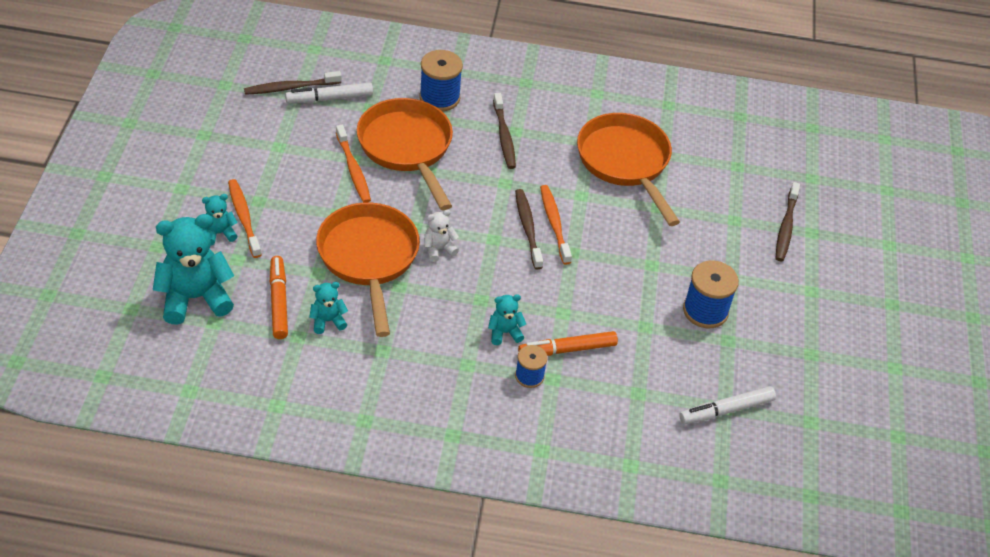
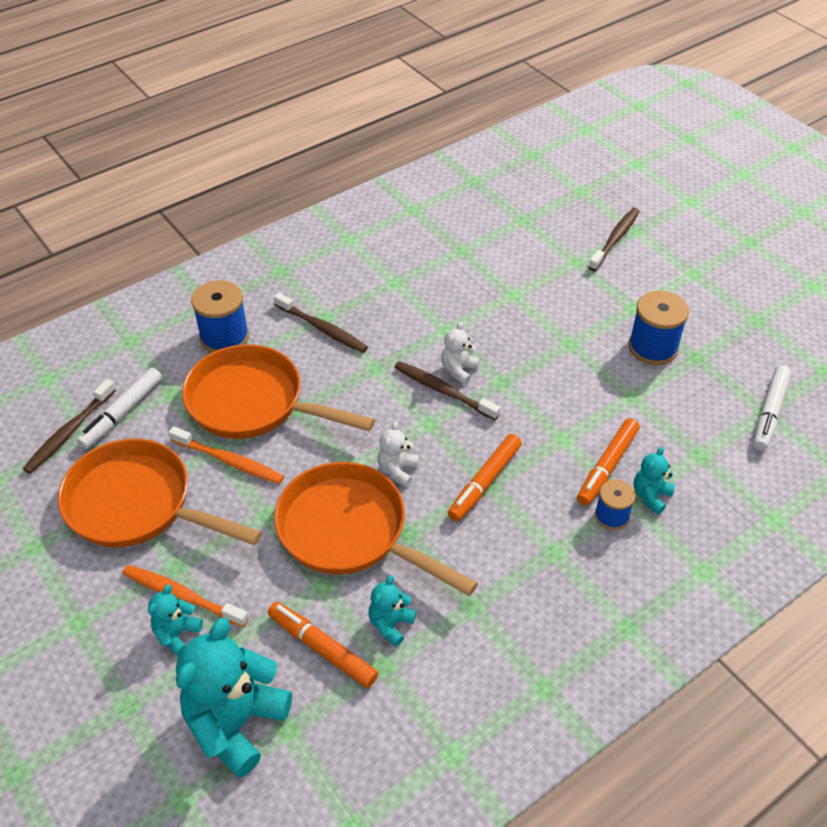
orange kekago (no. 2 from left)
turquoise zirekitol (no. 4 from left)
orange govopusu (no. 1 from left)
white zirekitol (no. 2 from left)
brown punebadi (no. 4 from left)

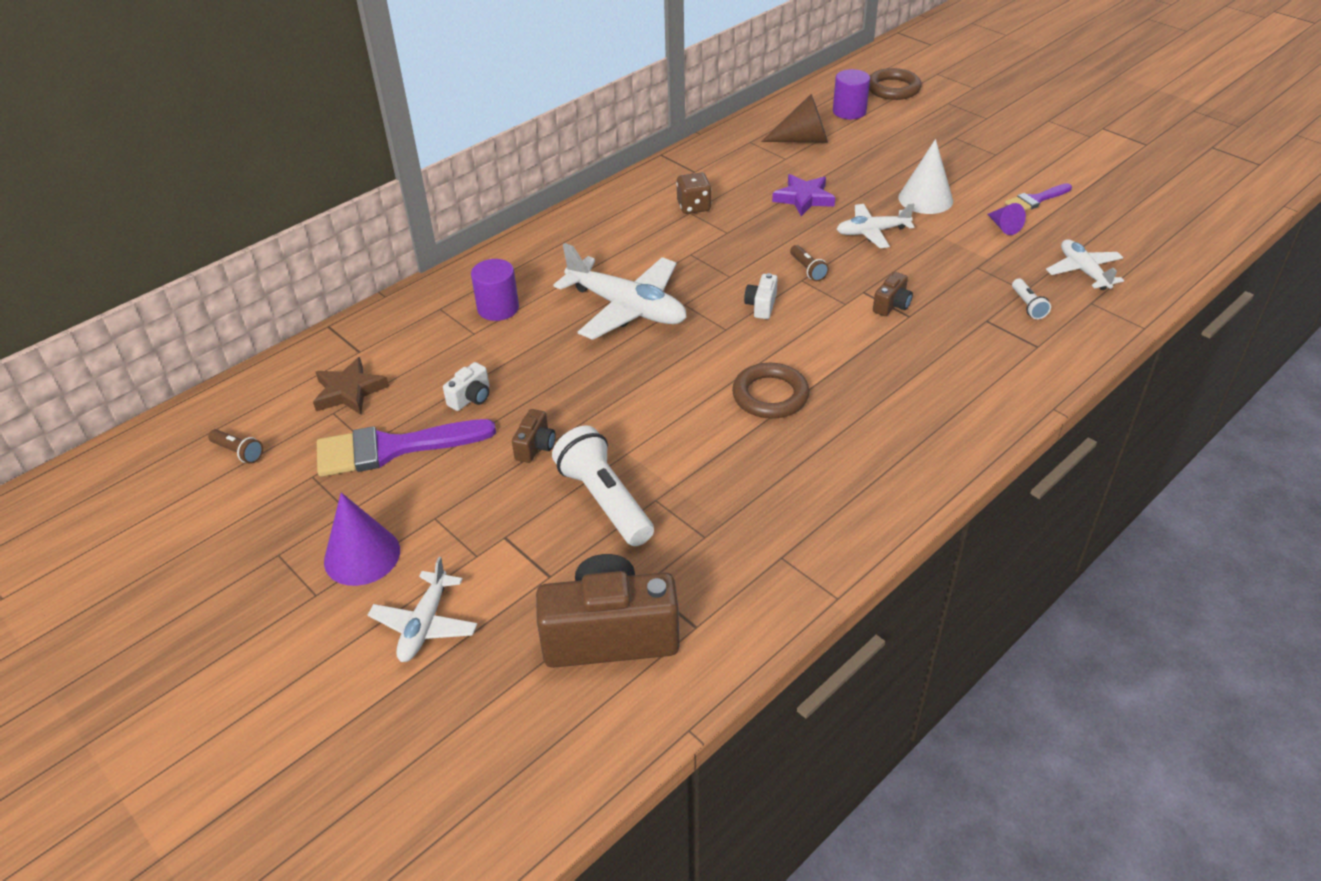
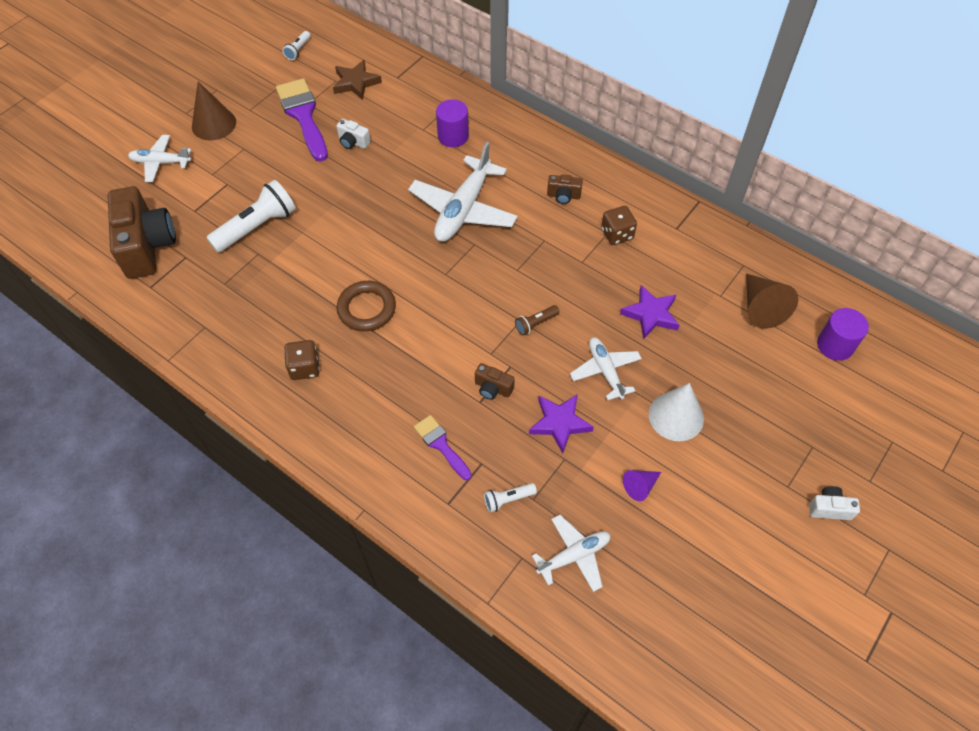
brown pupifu (no. 2 from left in the first image)
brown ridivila (no. 1 from left)
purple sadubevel (no. 1 from left)
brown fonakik (no. 3 from left)
white fonakik (no. 2 from left)
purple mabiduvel (no. 2 from left)
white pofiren (no. 2 from left)
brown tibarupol (no. 1 from left)

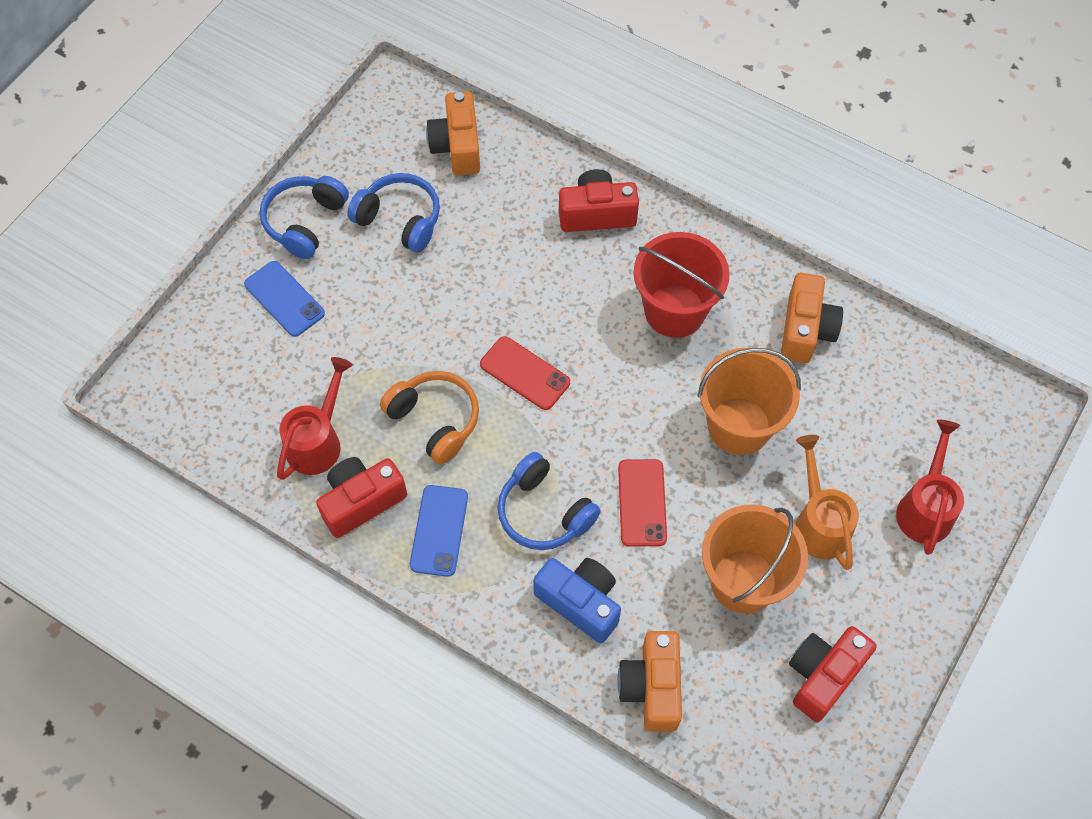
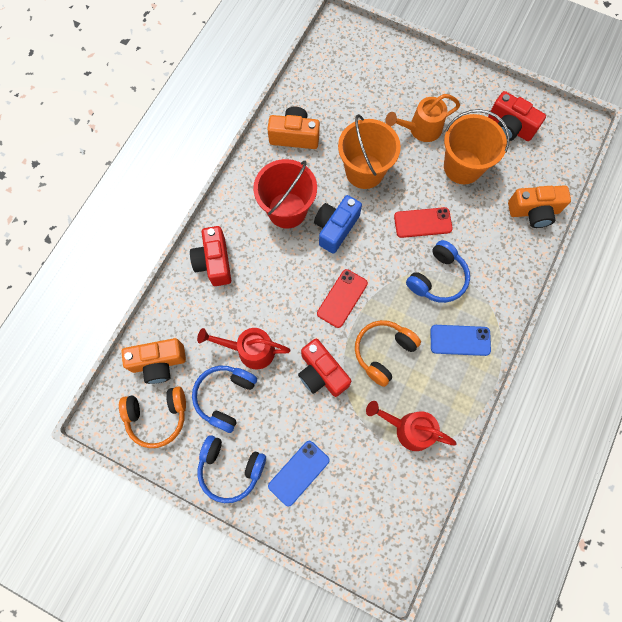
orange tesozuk (no. 1 from left)
red fonakik (no. 2 from left)
blue fonakik
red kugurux (no. 1 from left)

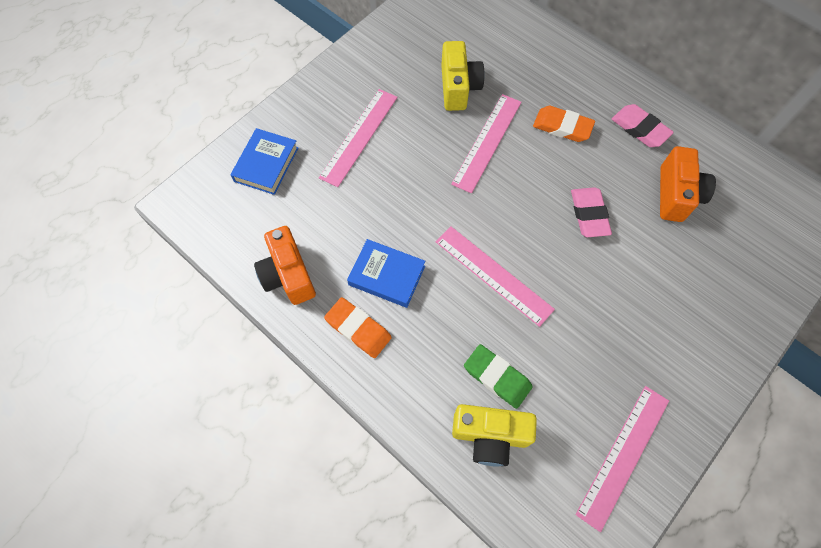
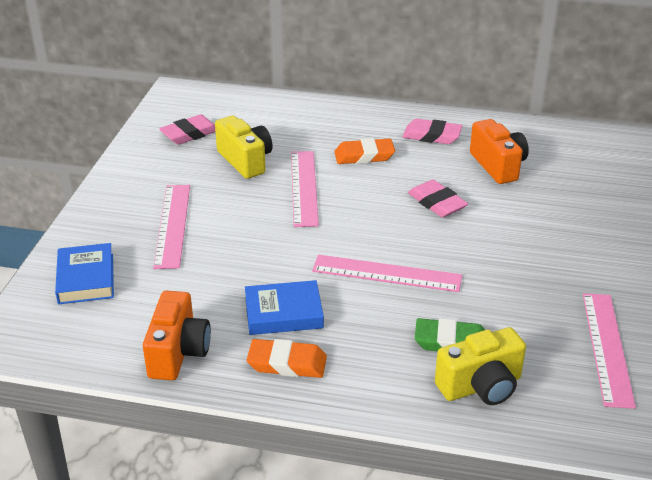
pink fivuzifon (no. 1 from left)
orange fonakik (no. 1 from left)

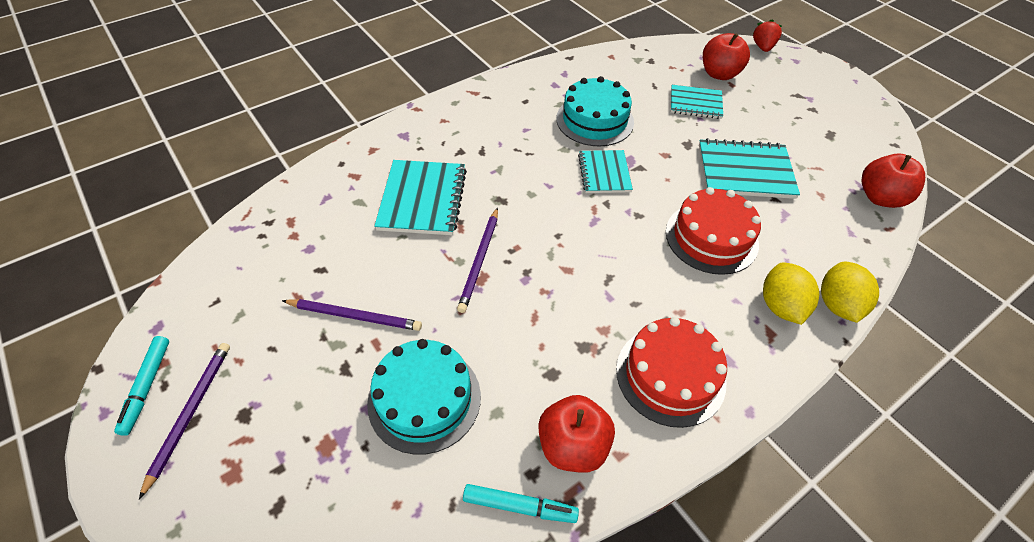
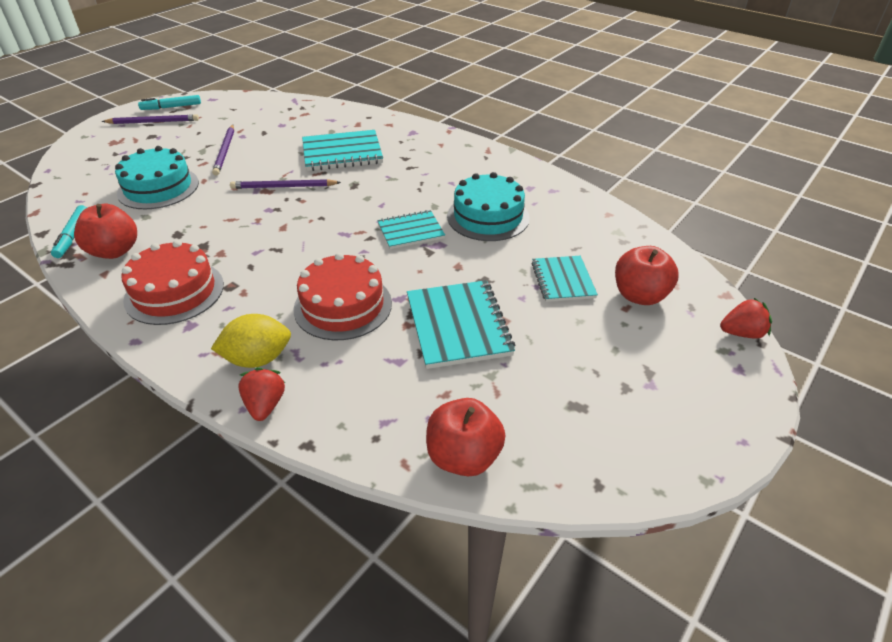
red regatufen (no. 1 from left)

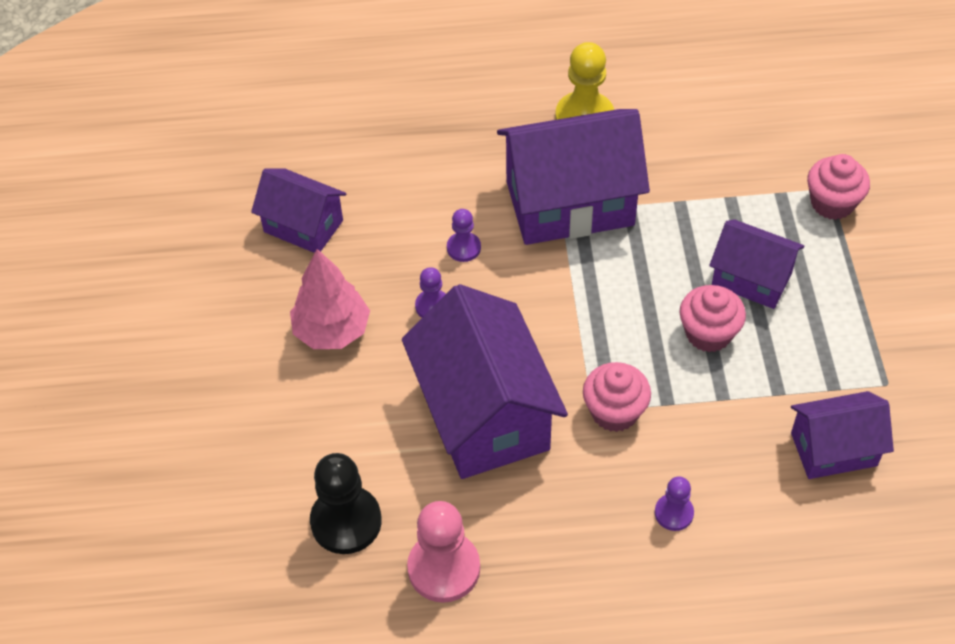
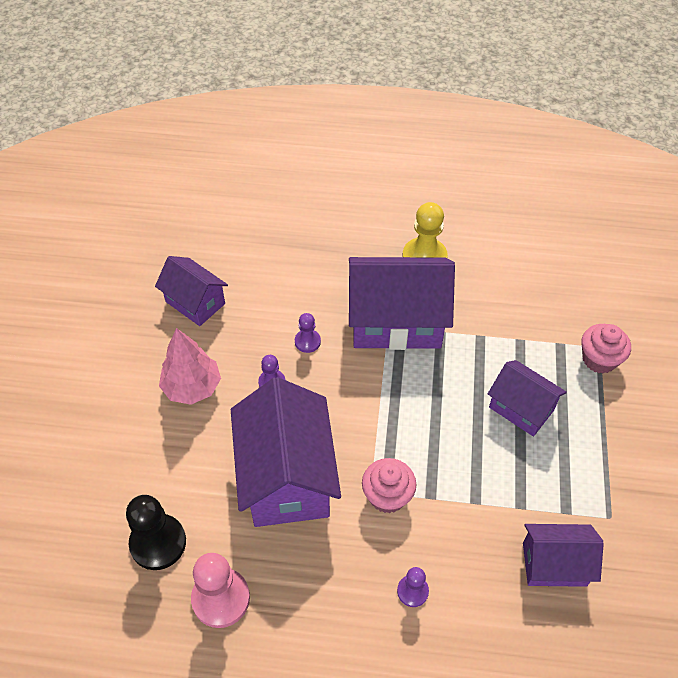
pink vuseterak (no. 2 from left in the first image)

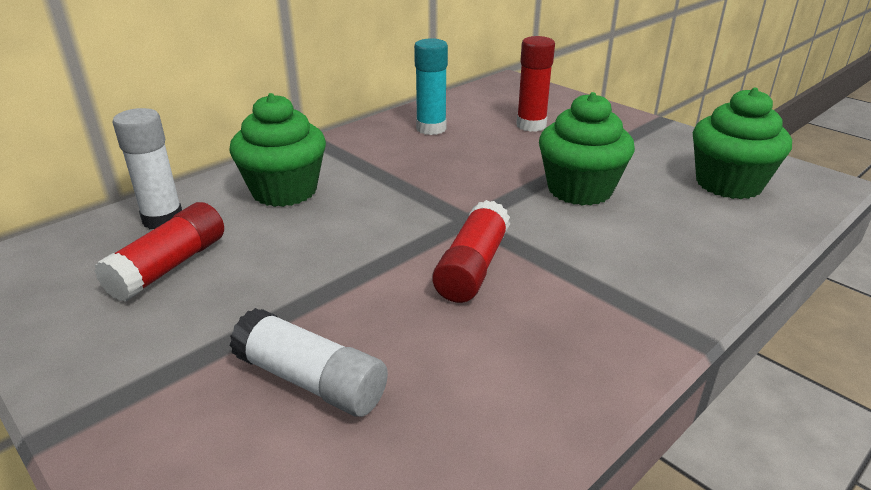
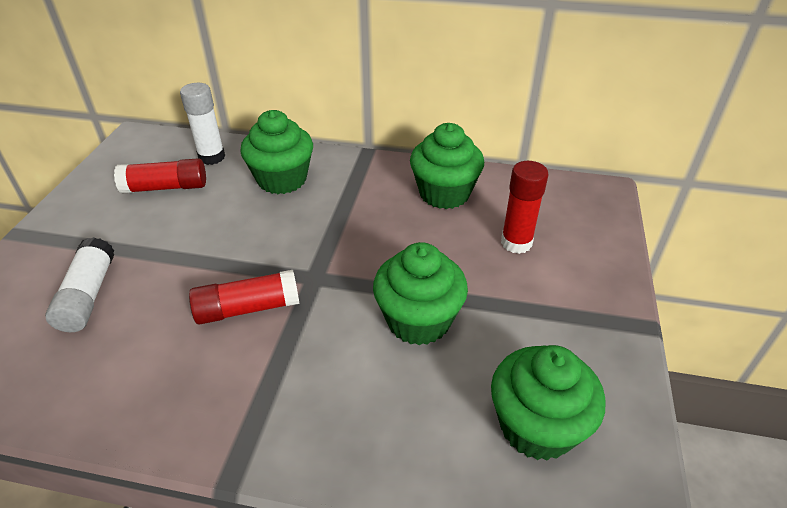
green vuseterak (no. 3 from left)

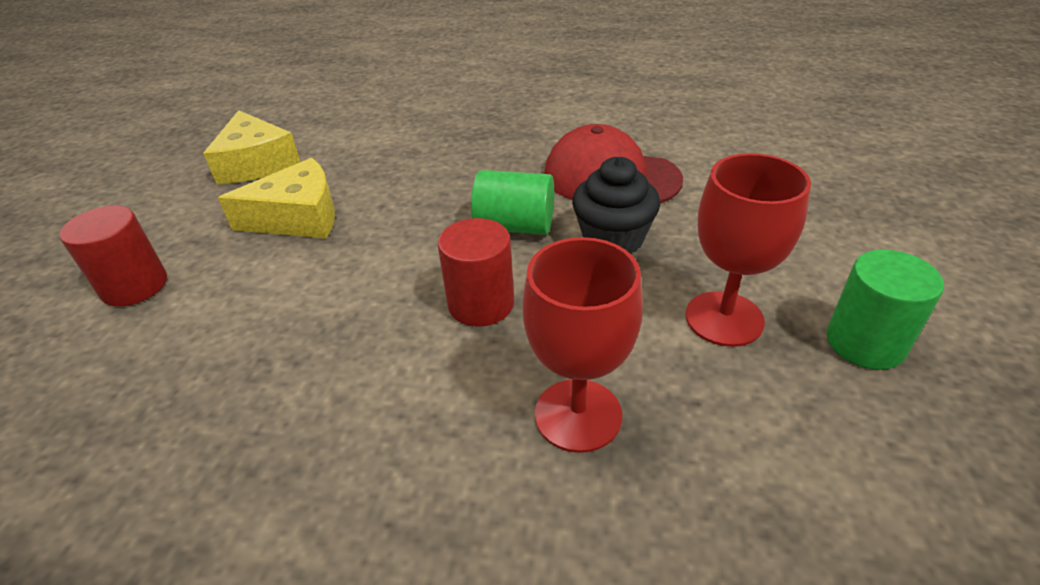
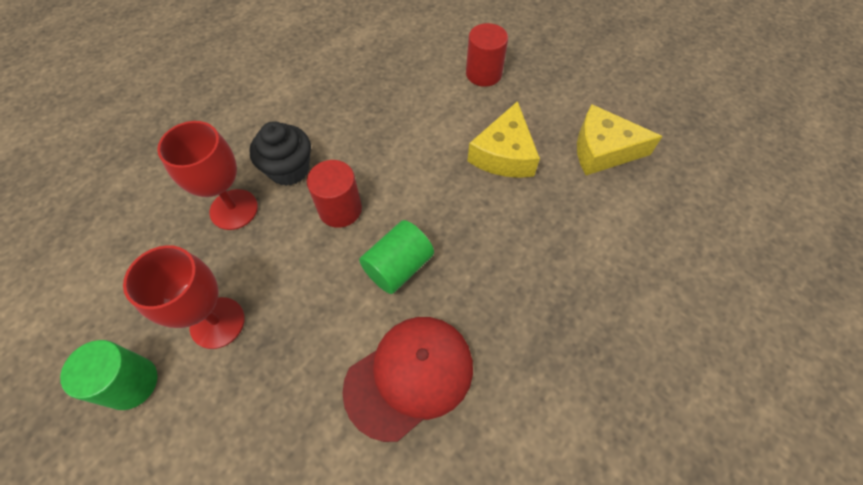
black vuseterak

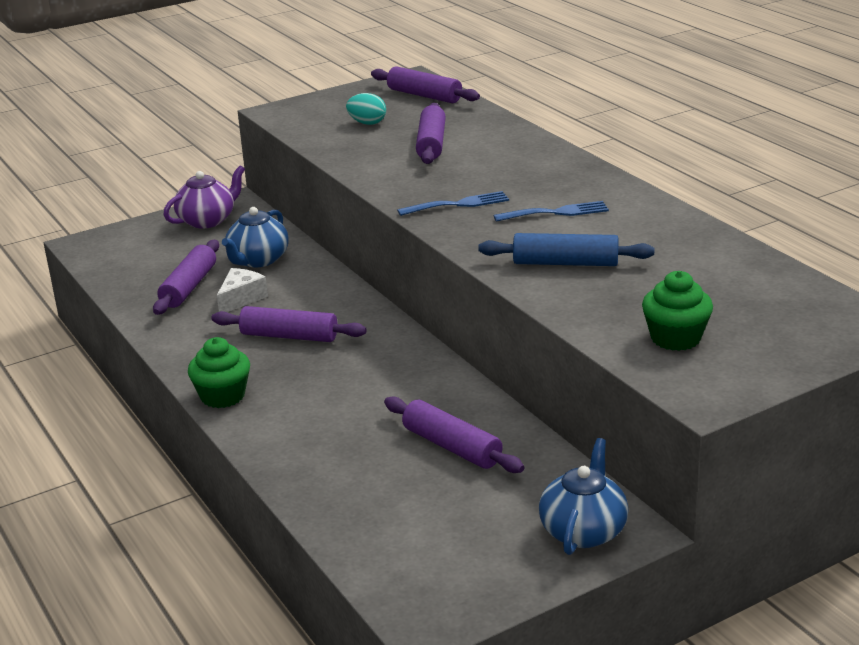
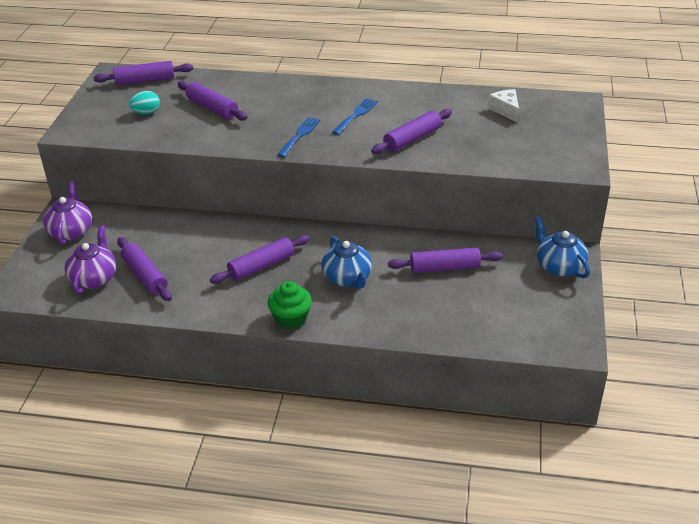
green vuseterak (no. 2 from left in the first image)
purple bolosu (no. 2 from left)
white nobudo
blue bolosu (no. 1 from left)
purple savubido (no. 5 from left)

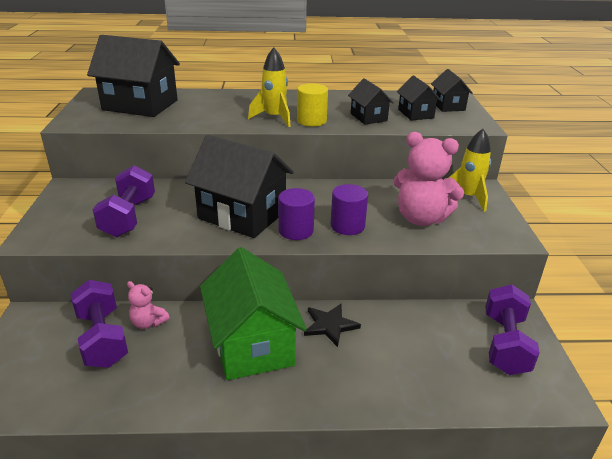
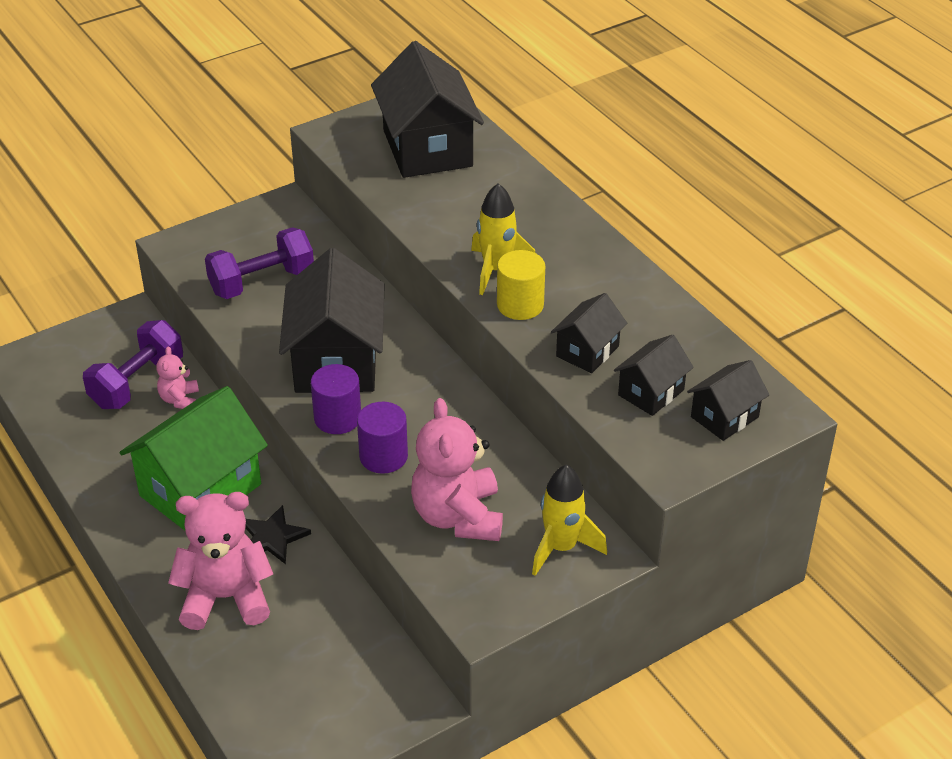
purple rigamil (no. 3 from left in the first image)
pink zirekitol (no. 2 from left)

